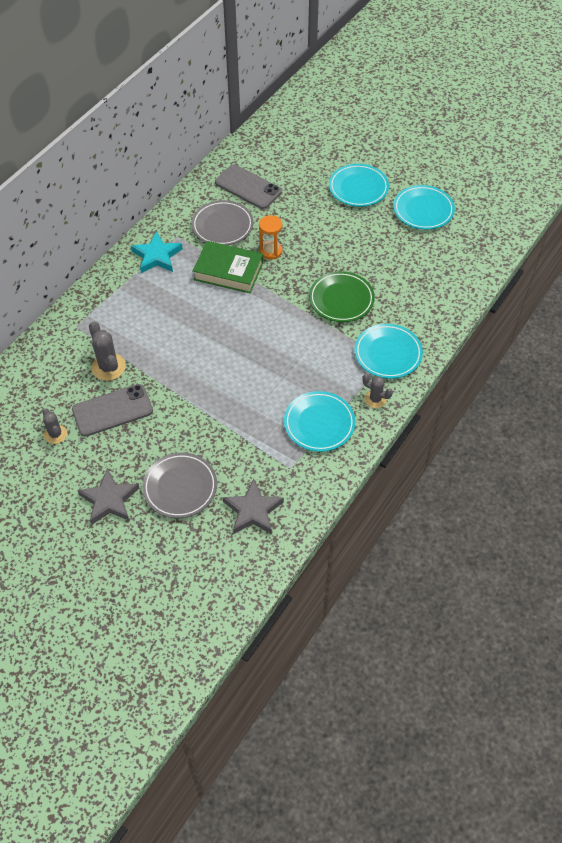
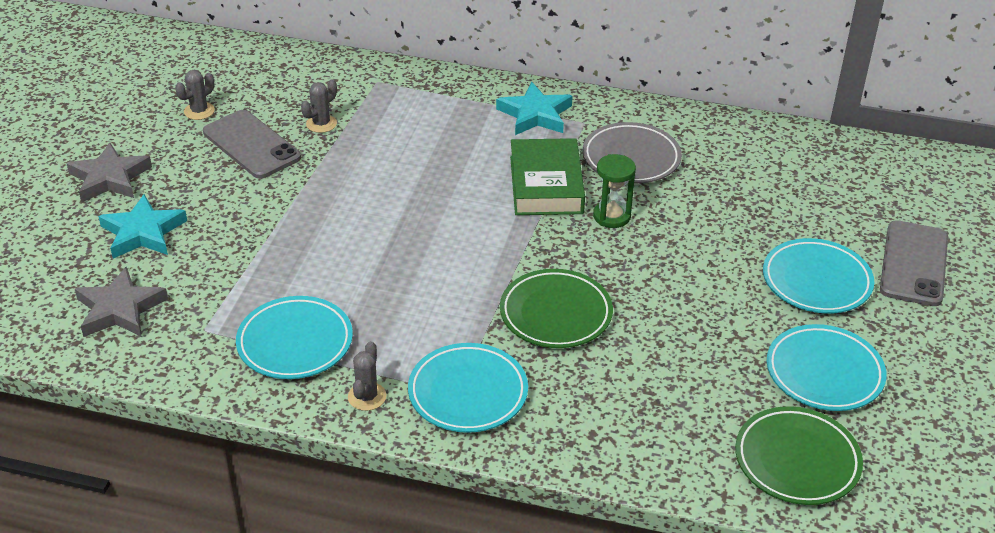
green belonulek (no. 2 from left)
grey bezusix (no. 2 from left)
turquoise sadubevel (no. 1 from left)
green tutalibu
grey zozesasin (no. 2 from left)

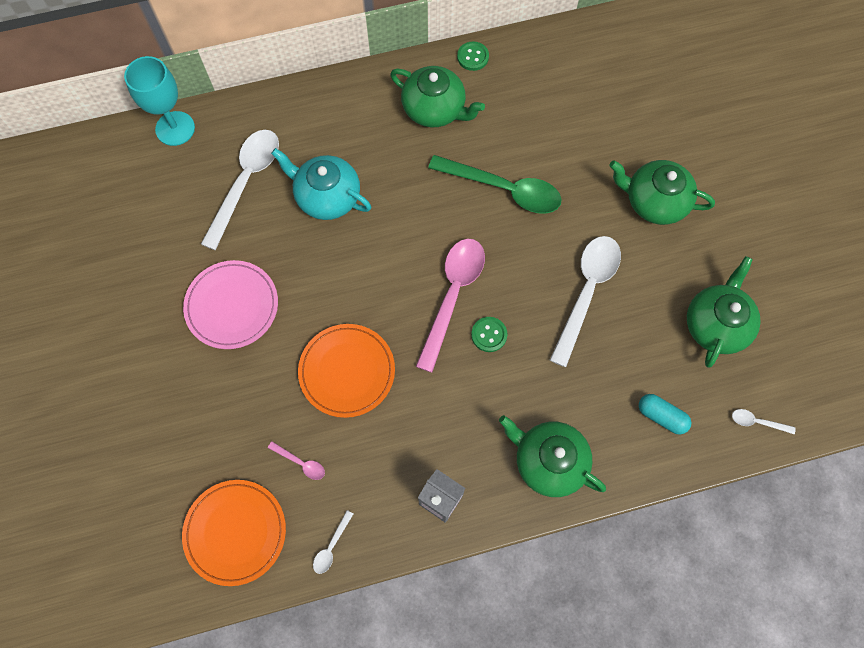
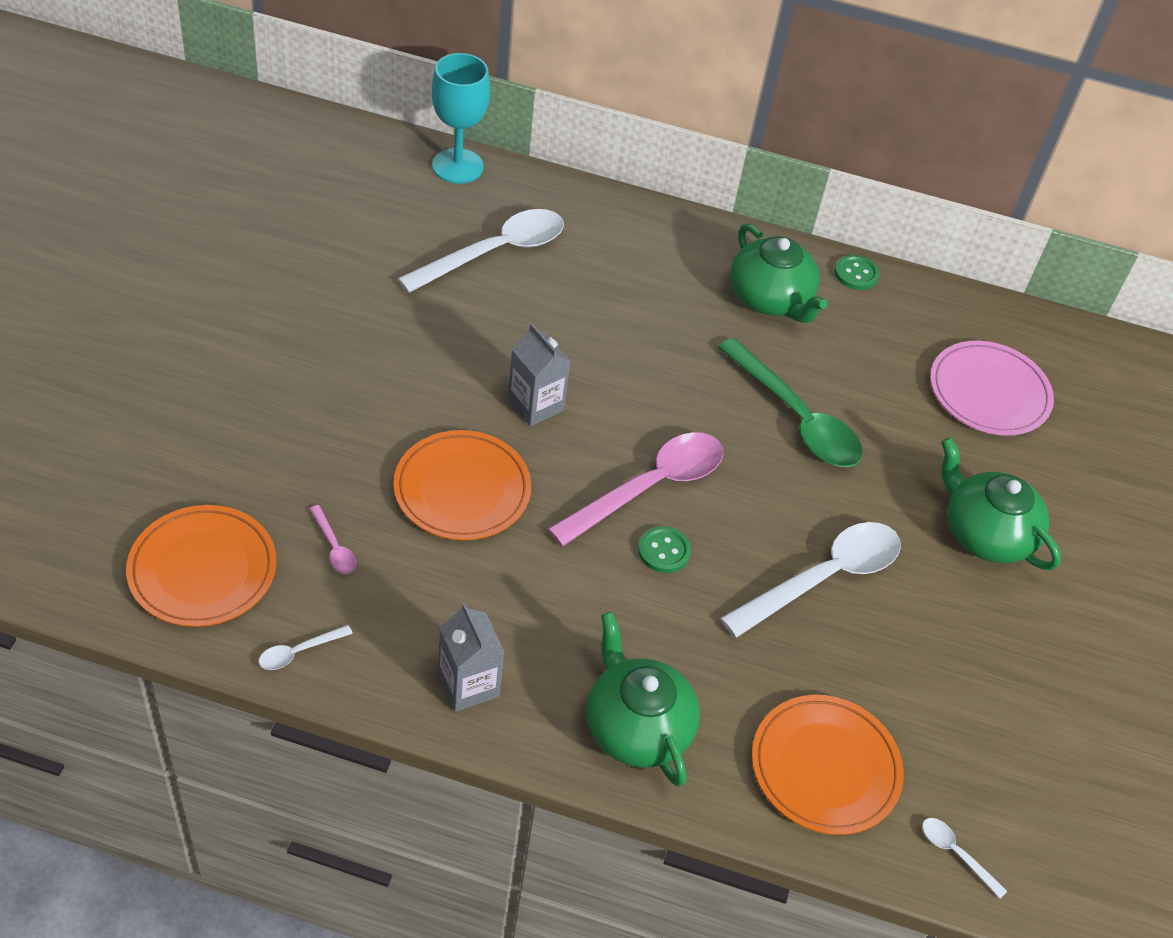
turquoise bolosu
green bolosu (no. 4 from left in the first image)
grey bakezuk (no. 2 from left)
pink belonulek
orange belonulek (no. 3 from left)

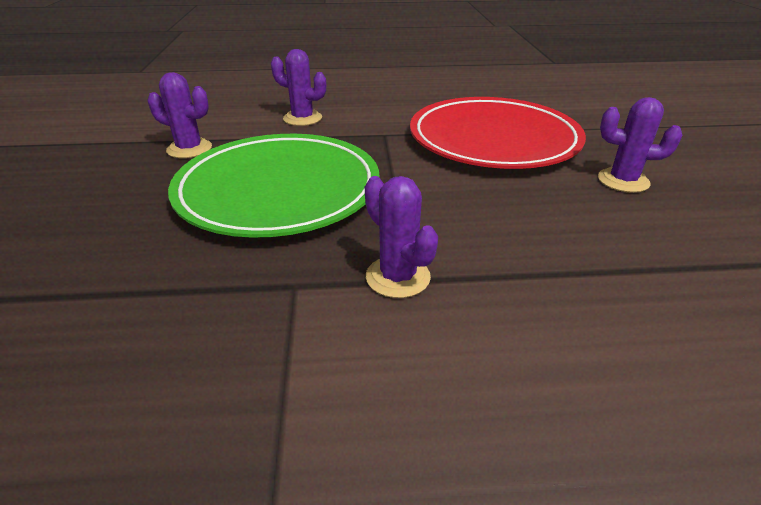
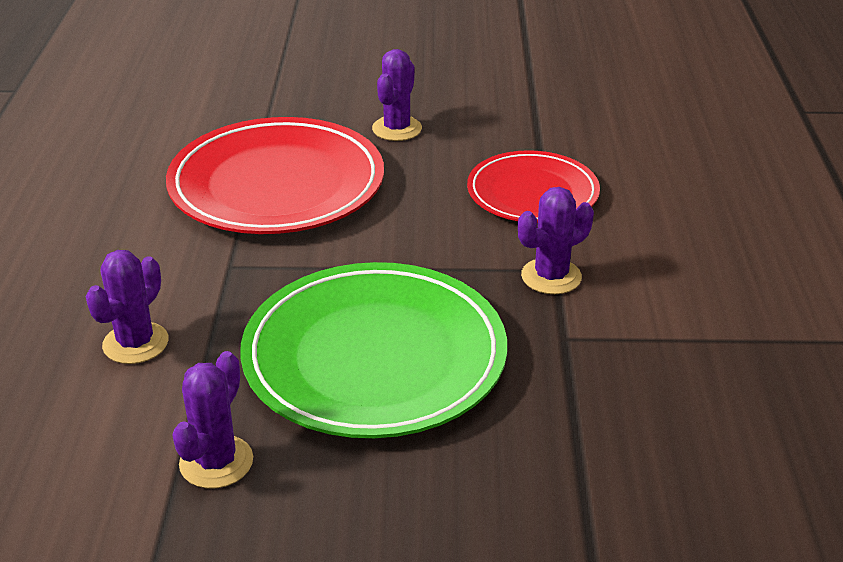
red belonulek (no. 2 from left)

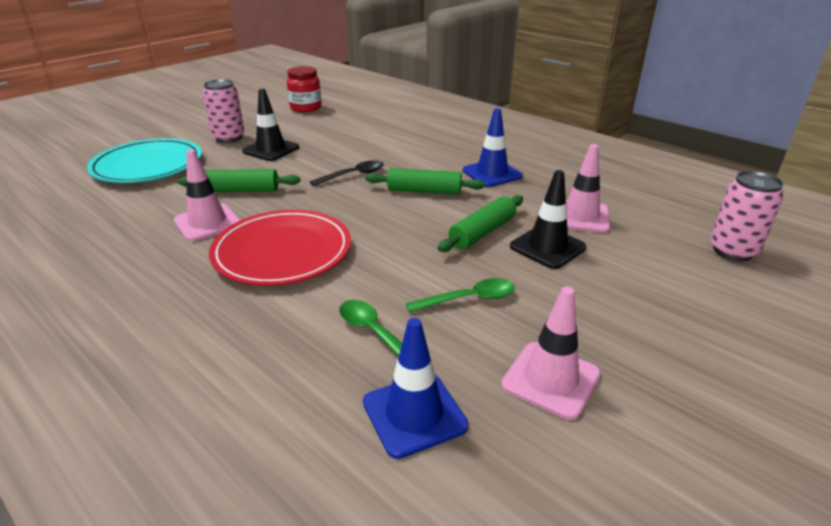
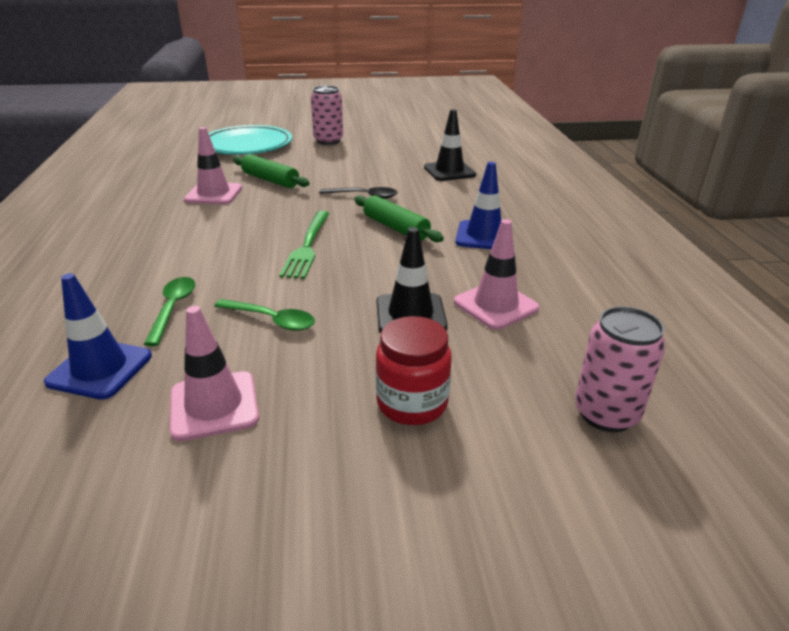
red belonulek
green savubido (no. 3 from left in the first image)
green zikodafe
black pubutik (no. 2 from left)
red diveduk

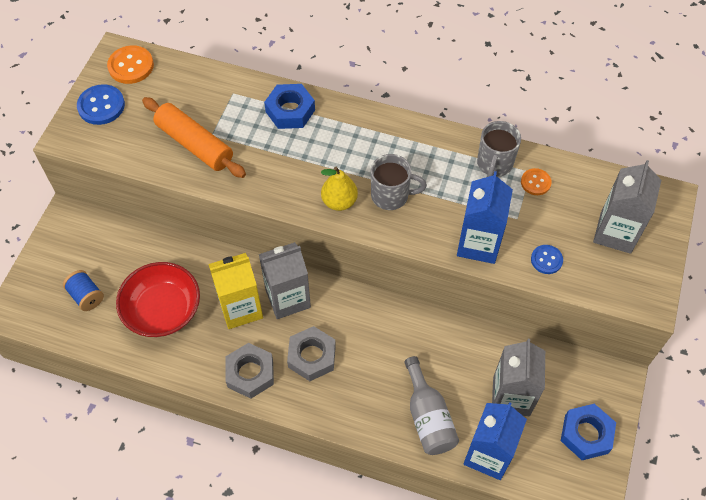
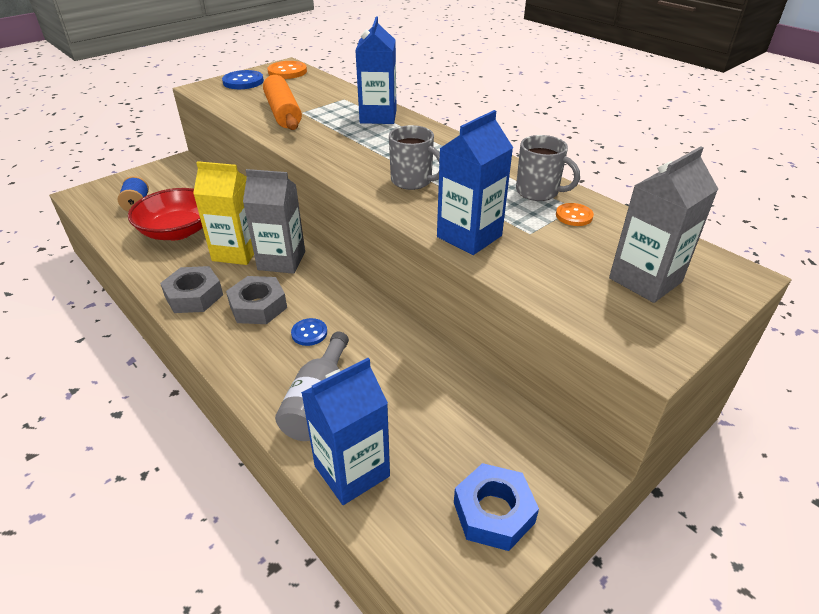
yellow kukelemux
grey bakezuk (no. 2 from left in the first image)
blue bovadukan (no. 2 from left)
blue bakezuk (no. 2 from left)
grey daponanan (no. 2 from left)

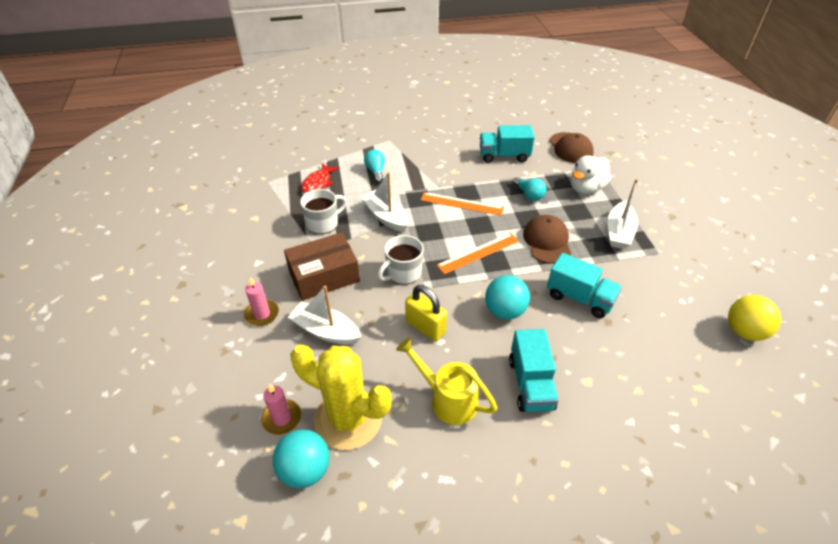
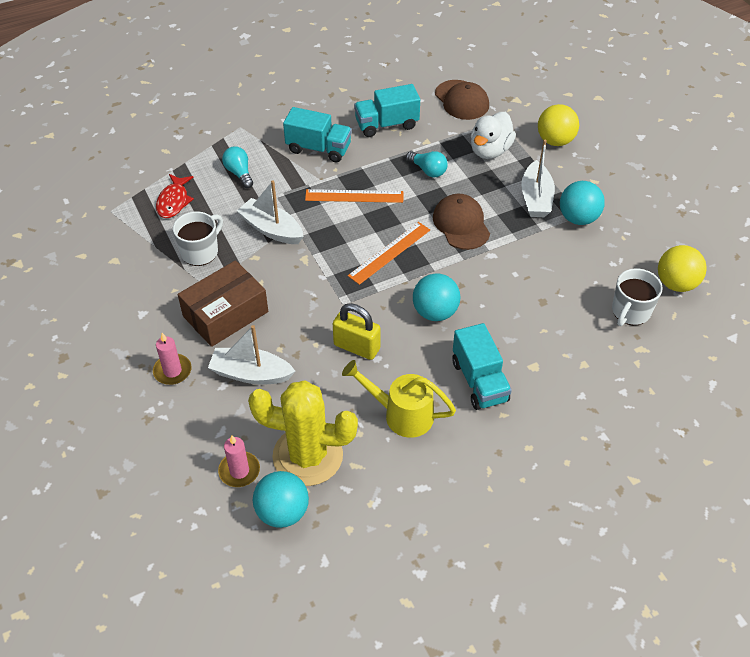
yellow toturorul (no. 1 from left)
turquoise toturorul (no. 3 from left)
white daponanan (no. 2 from left)
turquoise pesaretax (no. 1 from left)

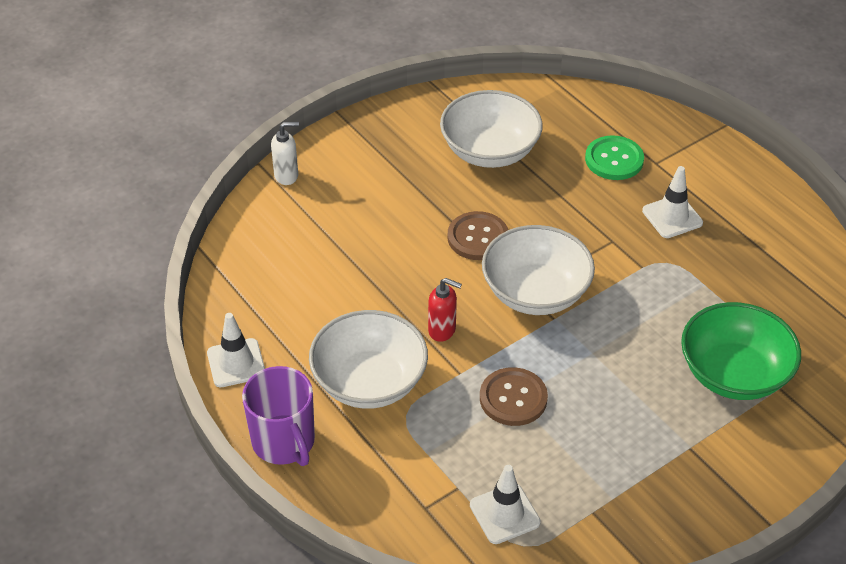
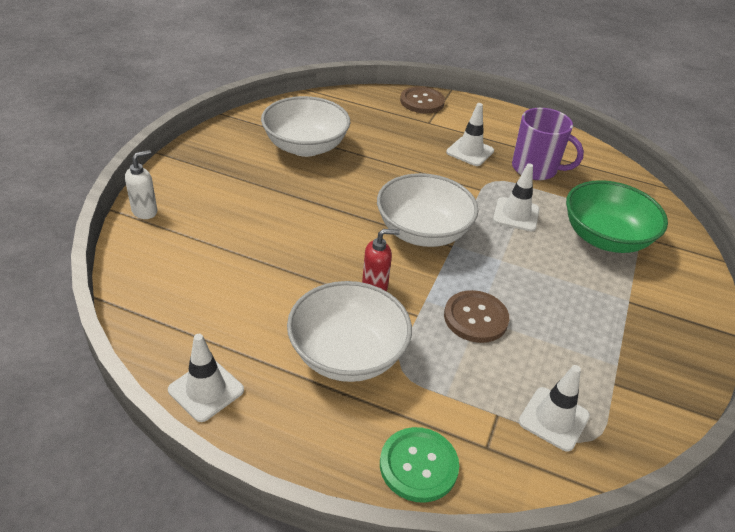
white pubutik (no. 3 from left)
purple daponanan
brown bovadukan (no. 1 from left)
green bovadukan

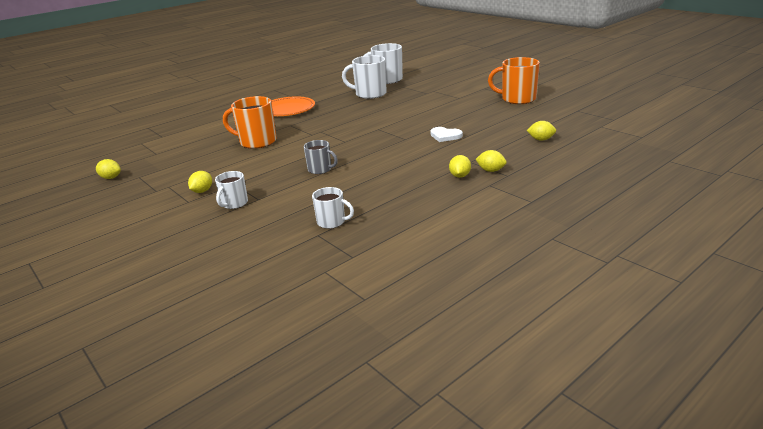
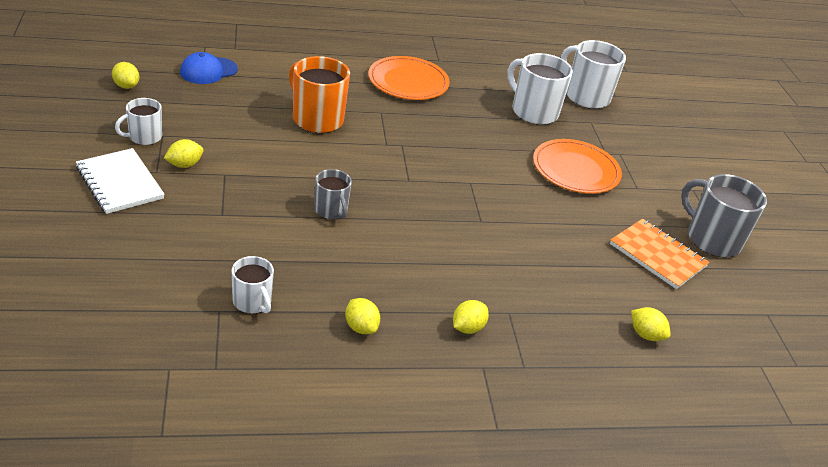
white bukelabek
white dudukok
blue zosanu
orange belonulek (no. 2 from left)
orange dudukok
white daponanan (no. 1 from left)
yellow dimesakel (no. 3 from left)
grey daponanan (no. 2 from left)

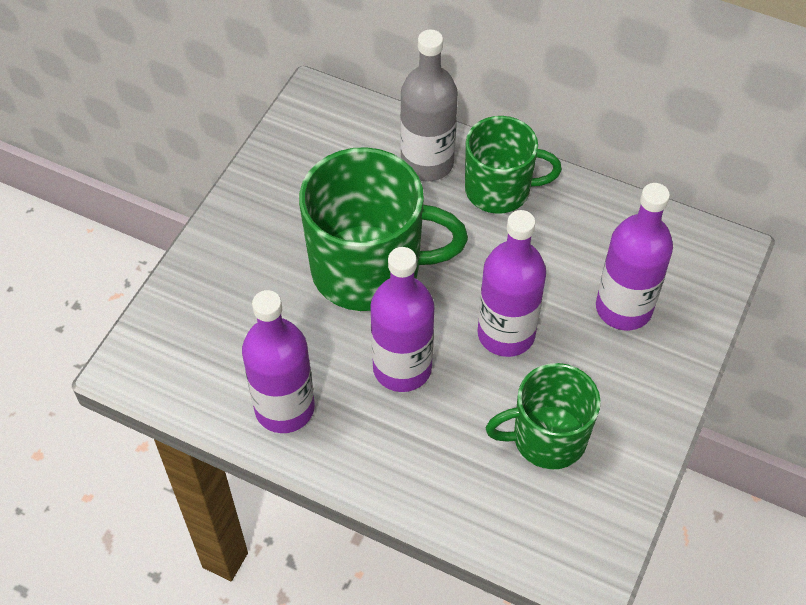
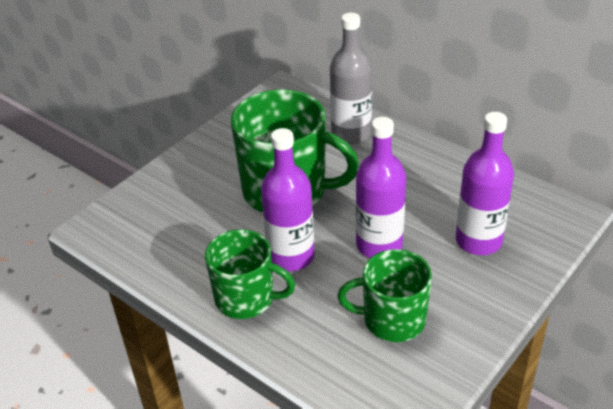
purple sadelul (no. 1 from left in the first image)
green daponanan (no. 1 from left)

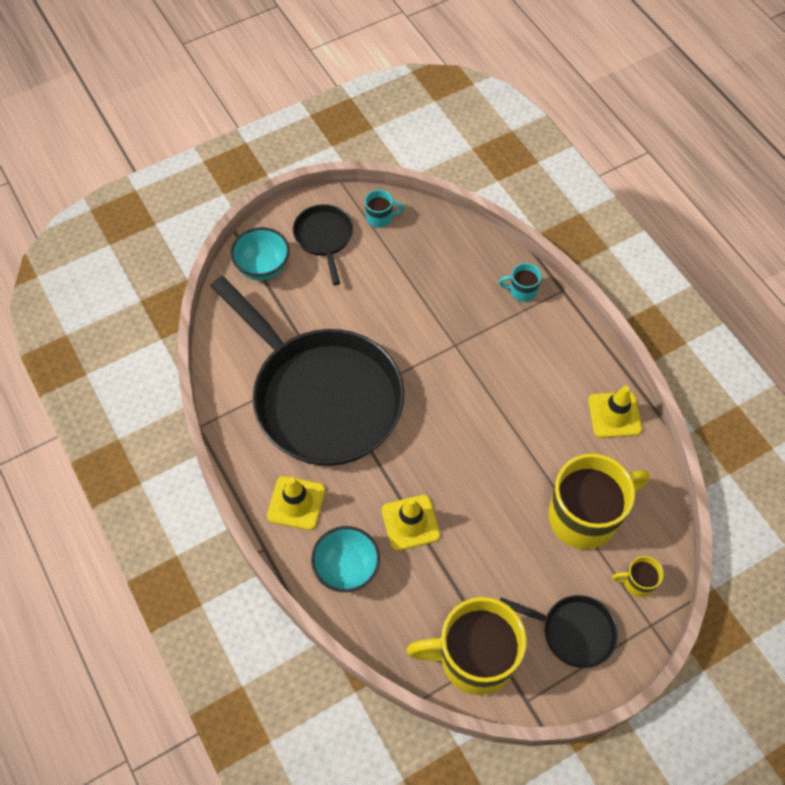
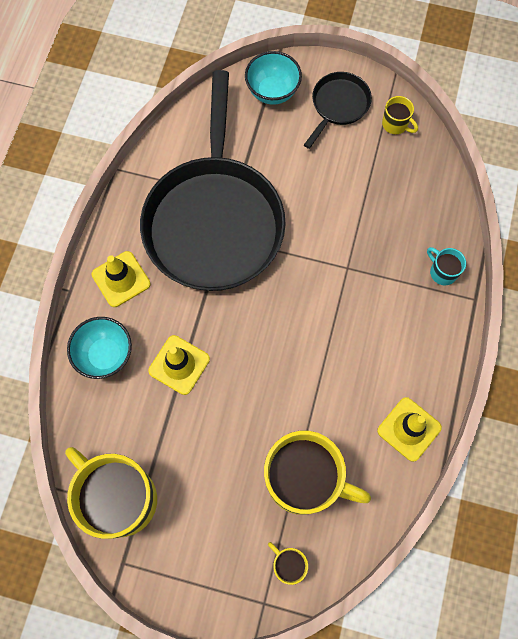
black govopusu (no. 3 from left in the first image)
yellow daponanan (no. 4 from left)

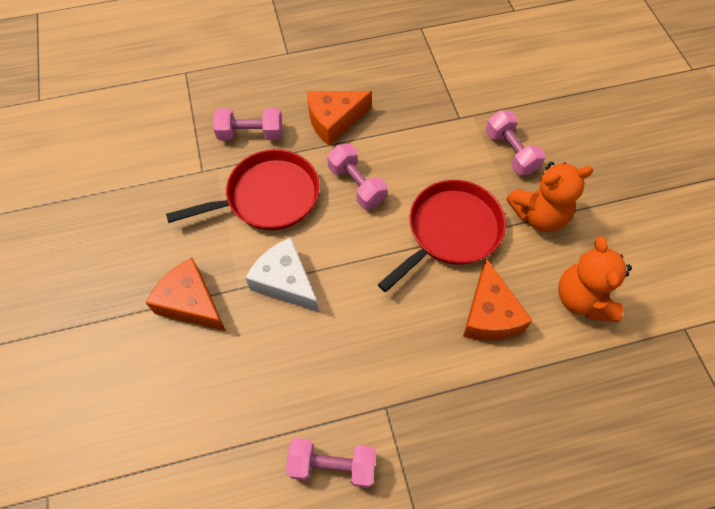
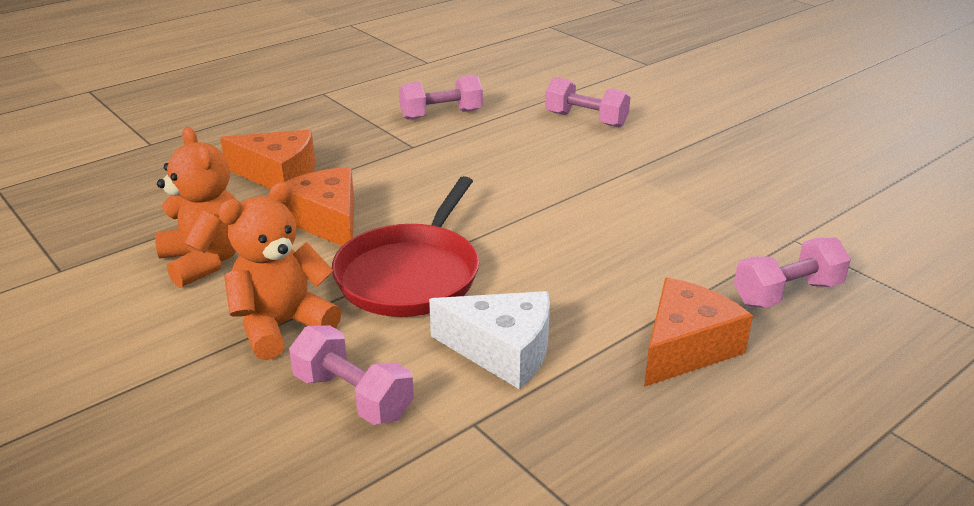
red govopusu (no. 1 from left in the first image)
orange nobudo (no. 1 from left)
white nobudo
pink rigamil (no. 3 from left)

